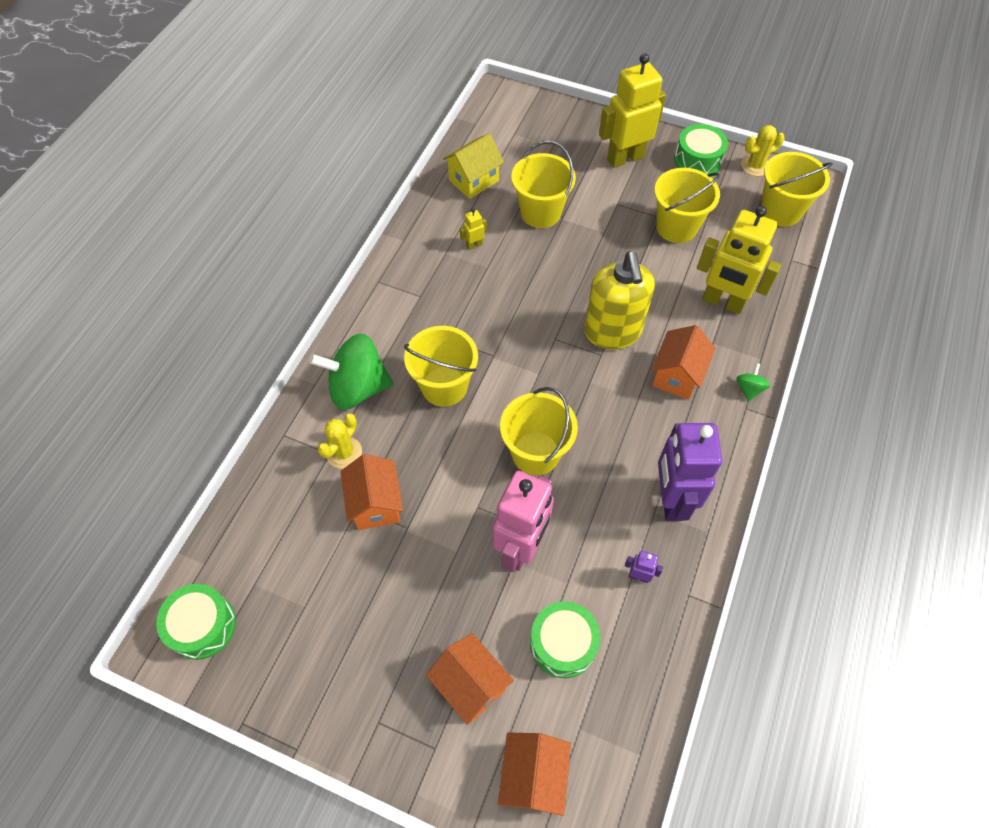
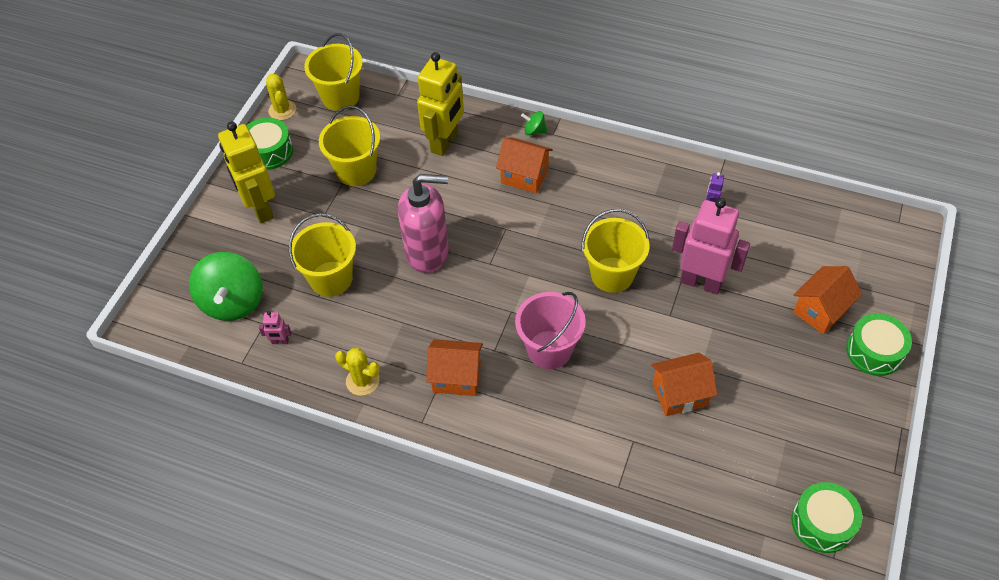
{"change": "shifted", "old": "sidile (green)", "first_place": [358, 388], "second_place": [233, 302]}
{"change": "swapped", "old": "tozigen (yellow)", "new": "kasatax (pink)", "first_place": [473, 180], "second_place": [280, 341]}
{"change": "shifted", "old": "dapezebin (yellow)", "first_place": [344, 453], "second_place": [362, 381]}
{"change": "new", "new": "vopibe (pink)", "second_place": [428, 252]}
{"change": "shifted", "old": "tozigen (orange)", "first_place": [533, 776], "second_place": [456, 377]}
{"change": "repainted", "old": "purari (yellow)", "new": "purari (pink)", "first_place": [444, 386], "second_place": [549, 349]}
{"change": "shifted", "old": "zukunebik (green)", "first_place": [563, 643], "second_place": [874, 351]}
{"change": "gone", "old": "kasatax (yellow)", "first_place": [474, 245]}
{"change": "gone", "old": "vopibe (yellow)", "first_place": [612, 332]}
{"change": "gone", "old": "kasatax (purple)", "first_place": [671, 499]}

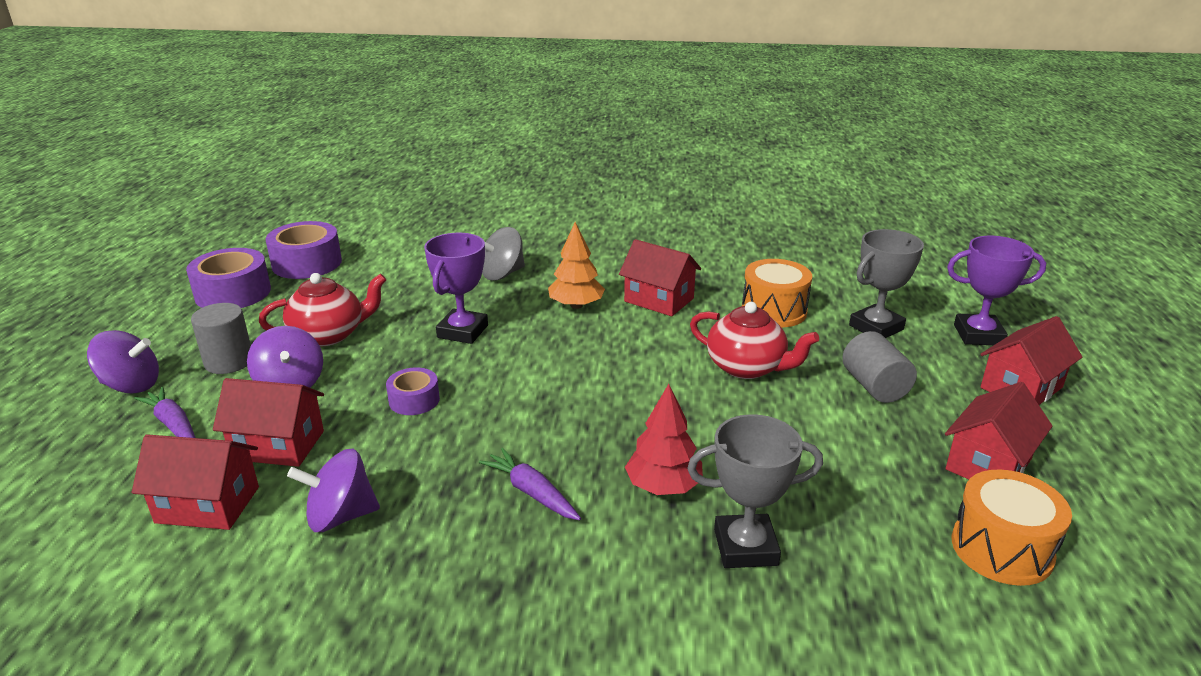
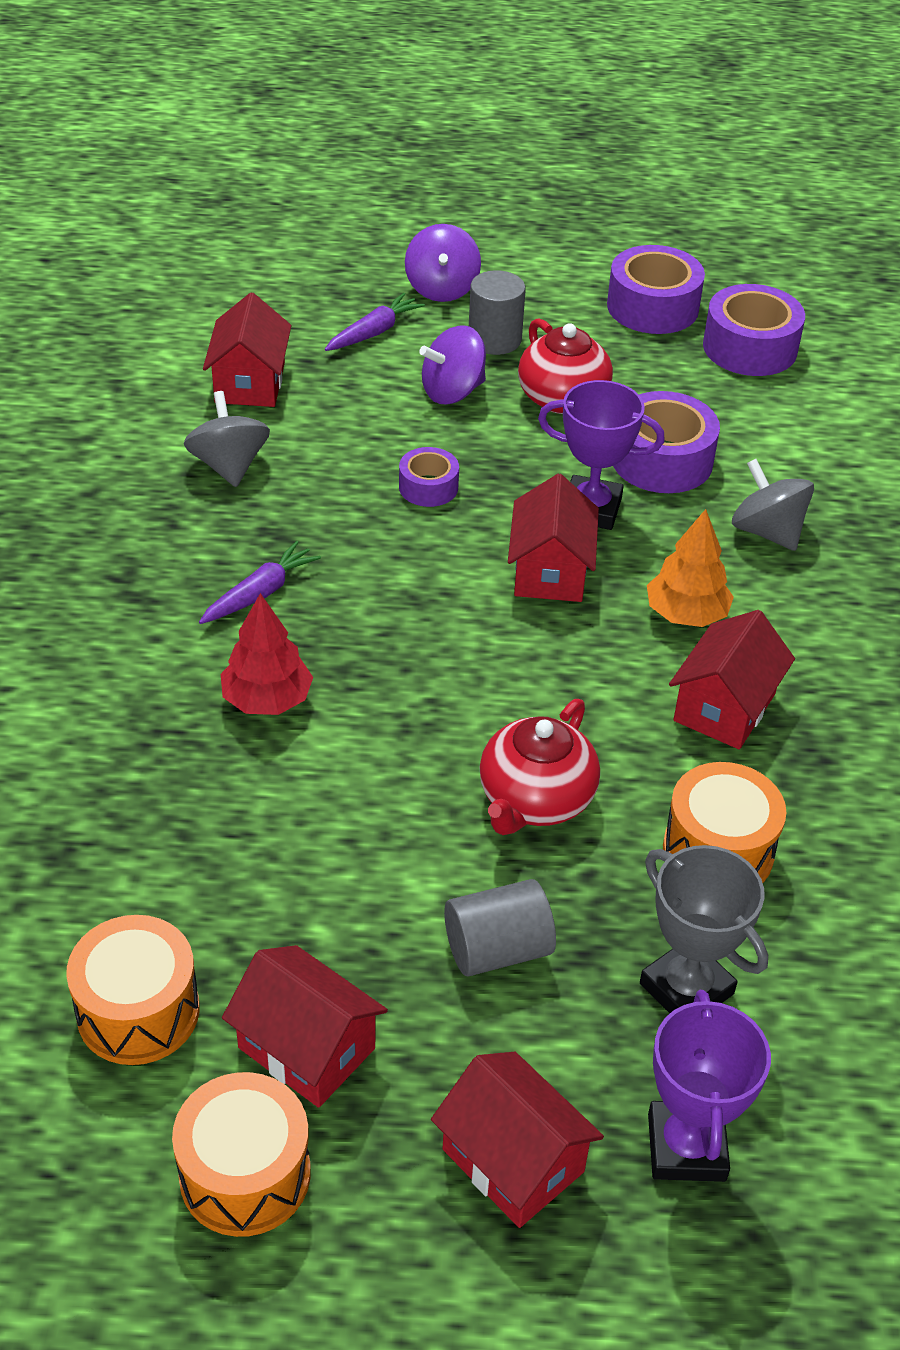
{"change": "new", "new": "zukunebik (orange)", "second_place": [245, 1174]}
{"change": "repainted", "old": "sidile (purple)", "new": "sidile (grey)", "first_place": [340, 516], "second_place": [229, 465]}
{"change": "shifted", "old": "tozigen (red)", "first_place": [278, 445], "second_place": [550, 571]}
{"change": "new", "new": "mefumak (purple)", "second_place": [661, 460]}
{"change": "gone", "old": "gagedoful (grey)", "first_place": [745, 547]}

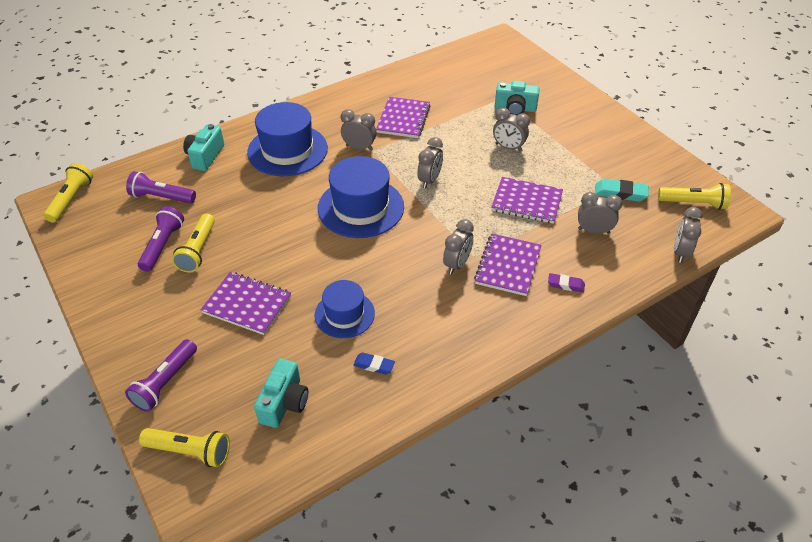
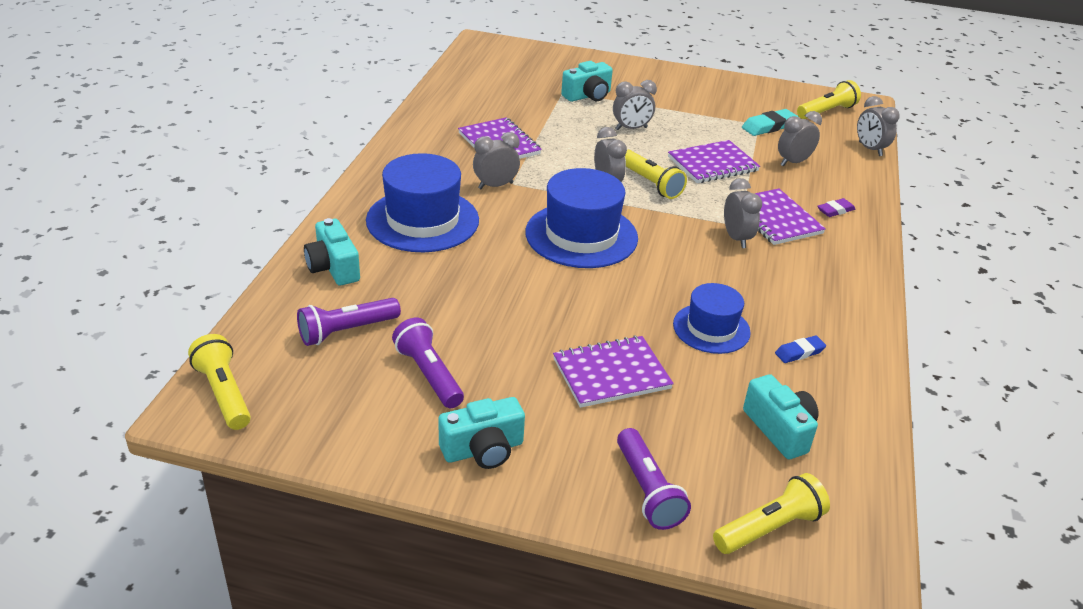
{"change": "new", "new": "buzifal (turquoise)", "second_place": [483, 450]}
{"change": "shifted", "old": "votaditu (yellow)", "first_place": [198, 250], "second_place": [650, 183]}

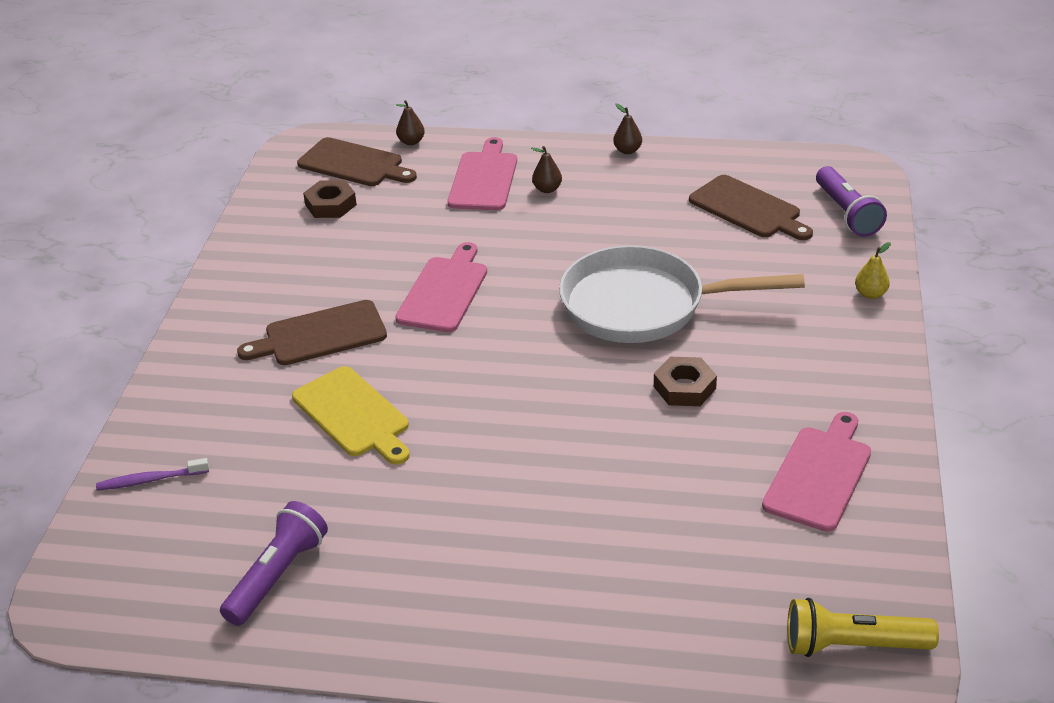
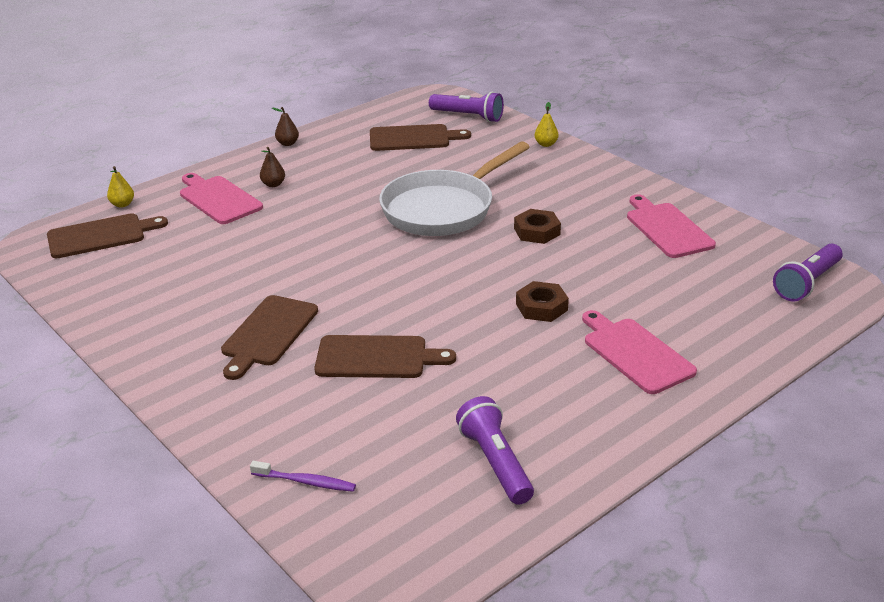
{"change": "repainted", "old": "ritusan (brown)", "new": "ritusan (yellow)", "first_place": [411, 142], "second_place": [122, 204]}
{"change": "rotated", "old": "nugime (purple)", "first_place": [150, 480], "second_place": [306, 482], "degrees": -105}
{"change": "repainted", "old": "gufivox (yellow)", "new": "gufivox (brown)", "first_place": [353, 415], "second_place": [376, 357]}
{"change": "shifted", "old": "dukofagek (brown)", "first_place": [331, 205], "second_place": [541, 307]}
{"change": "shifted", "old": "gufivox (pink)", "first_place": [444, 291], "second_place": [635, 353]}
{"change": "repainted", "old": "votaditu (yellow)", "new": "votaditu (purple)", "first_place": [852, 645], "second_place": [807, 283]}

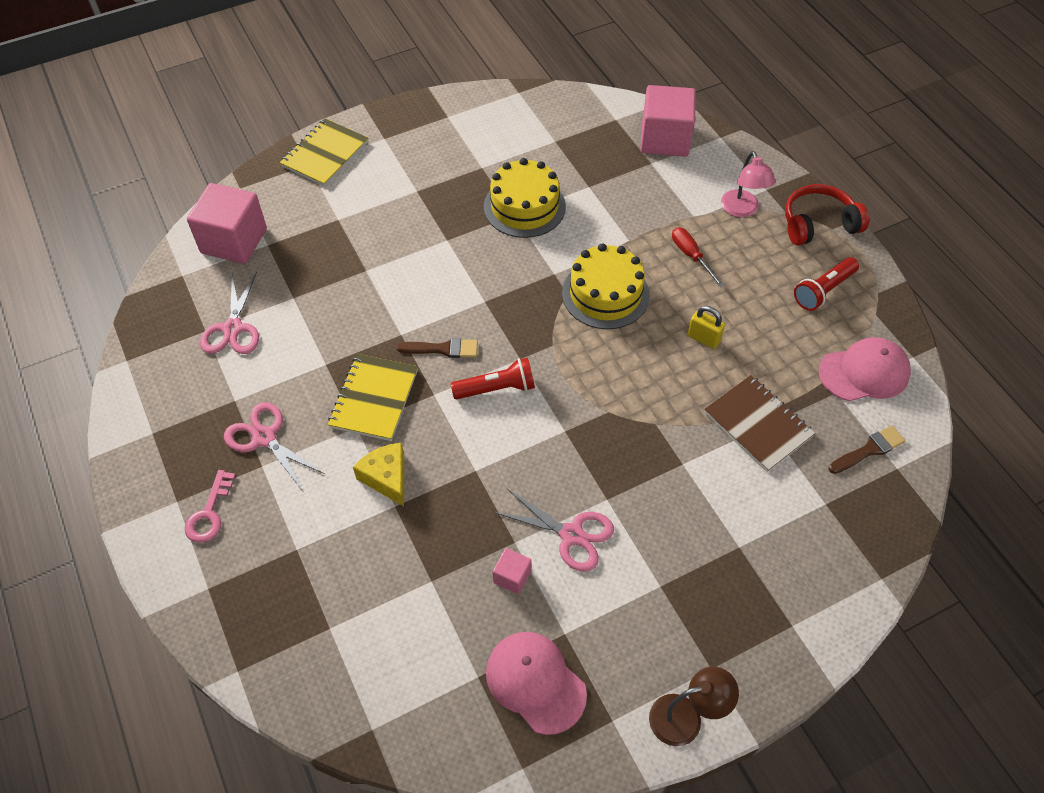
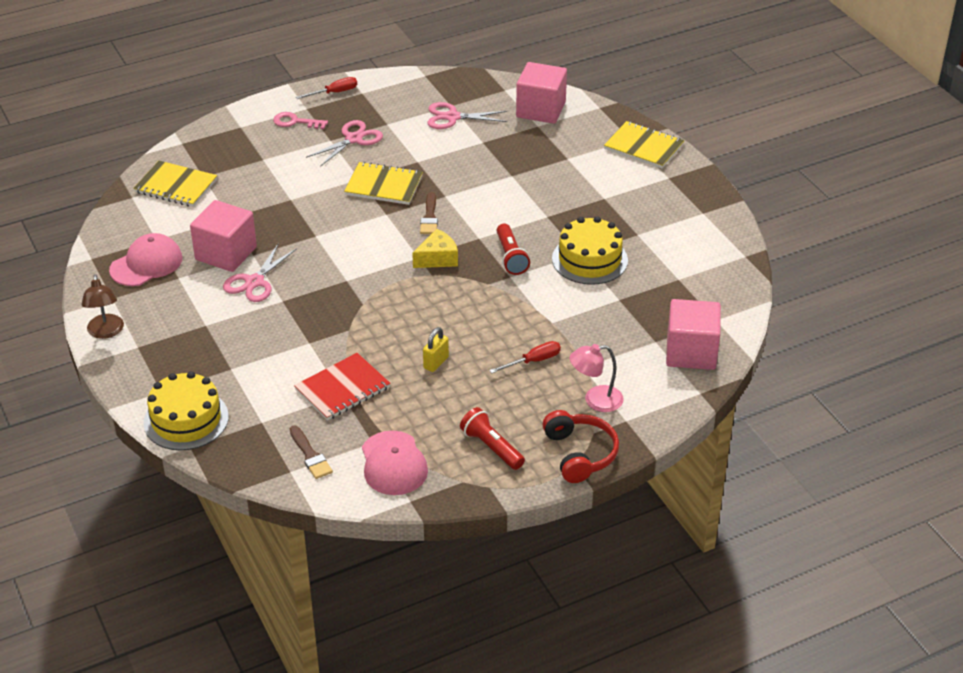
{"change": "new", "new": "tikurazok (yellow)", "second_place": [176, 186]}
{"change": "shifted", "old": "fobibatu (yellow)", "first_place": [605, 294], "second_place": [186, 419]}
{"change": "scaled", "old": "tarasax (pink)", "first_place": [512, 576], "second_place": [226, 253], "factor": 2.17}
{"change": "repainted", "old": "tikurazok (brown)", "new": "tikurazok (red)", "first_place": [757, 424], "second_place": [342, 389]}
{"change": "new", "new": "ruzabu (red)", "second_place": [334, 93]}
{"change": "shifted", "old": "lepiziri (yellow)", "first_place": [387, 477], "second_place": [437, 258]}
{"change": "shifted", "old": "votaditu (red)", "first_place": [496, 389], "second_place": [510, 257]}

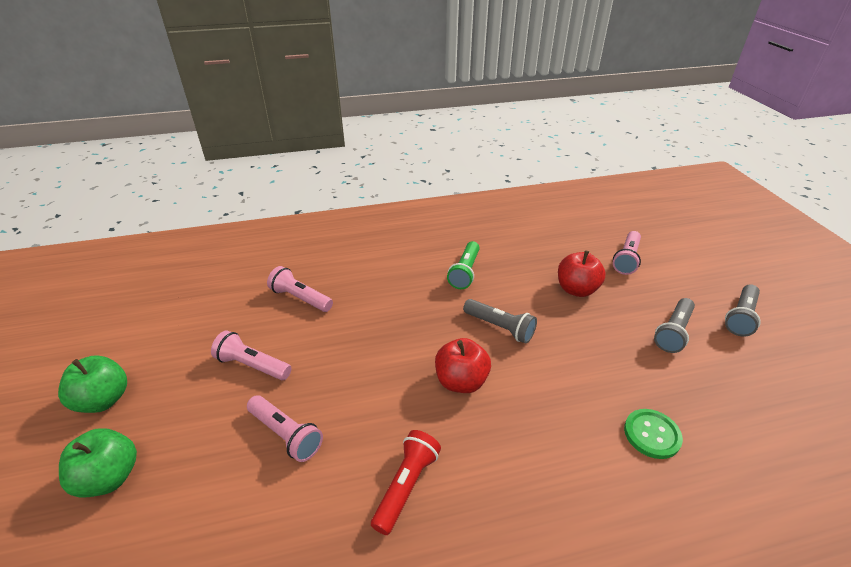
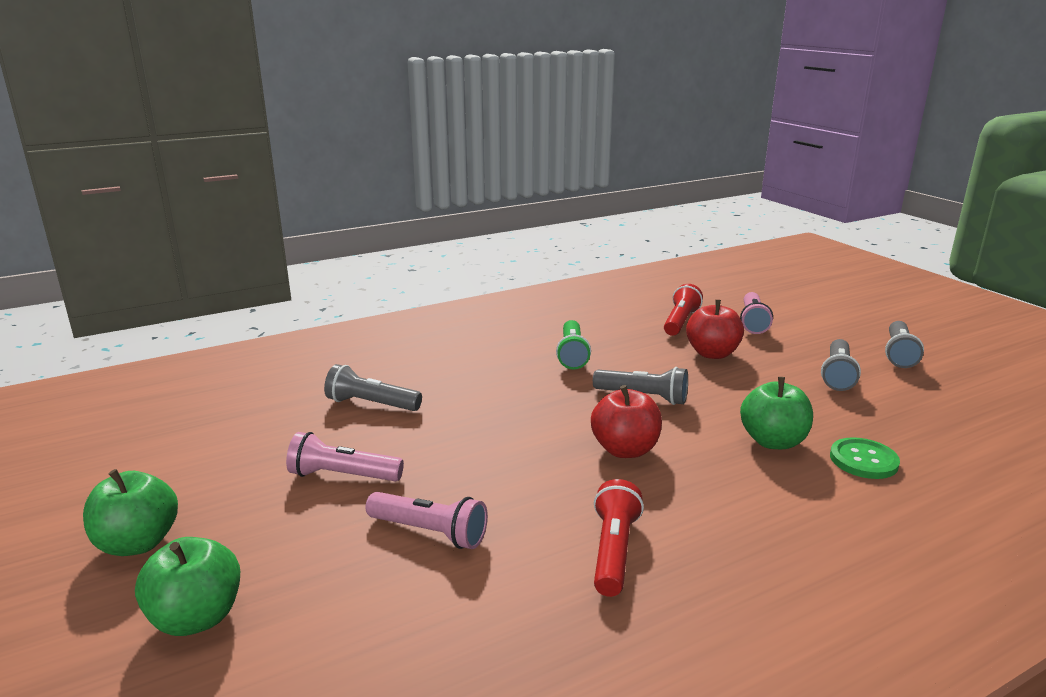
{"change": "repainted", "old": "votaditu (pink)", "new": "votaditu (grey)", "first_place": [300, 298], "second_place": [371, 404]}
{"change": "new", "new": "votaditu (red)", "second_place": [680, 322]}
{"change": "new", "new": "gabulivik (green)", "second_place": [773, 441]}

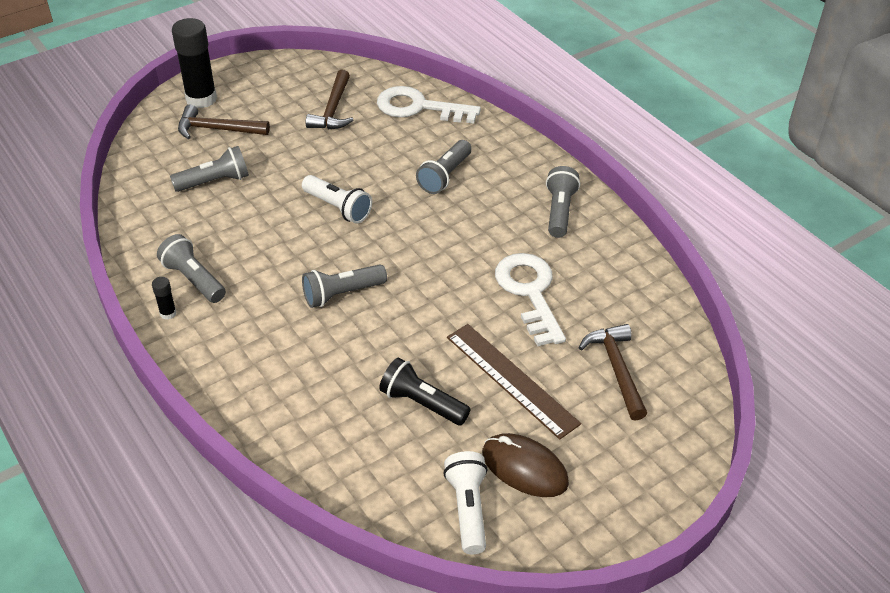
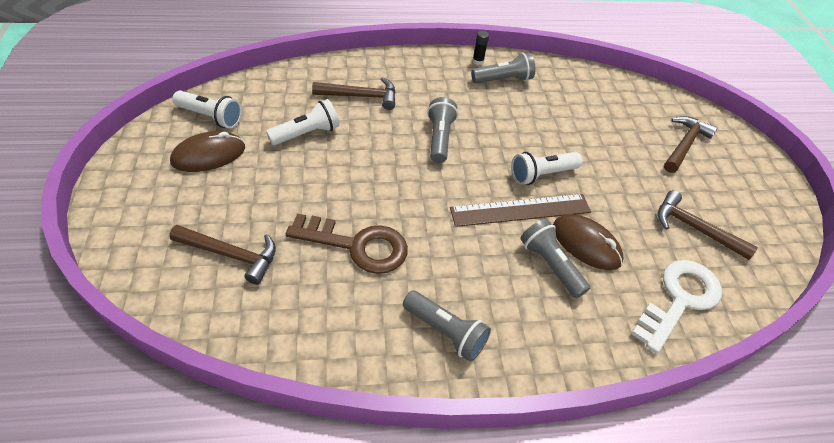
{"change": "repainted", "old": "votaditu (black)", "new": "votaditu (white)", "first_place": [422, 403], "second_place": [306, 133]}
{"change": "repainted", "old": "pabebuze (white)", "new": "pabebuze (brown)", "first_place": [529, 293], "second_place": [357, 245]}
{"change": "new", "new": "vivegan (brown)", "second_place": [361, 96]}
{"change": "shifted", "old": "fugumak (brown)", "first_place": [511, 379], "second_place": [521, 210]}
{"change": "new", "new": "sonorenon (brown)", "second_place": [586, 244]}
{"change": "gone", "old": "votaditu (grey)", "first_place": [214, 181]}
{"change": "gone", "old": "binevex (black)", "first_place": [201, 99]}

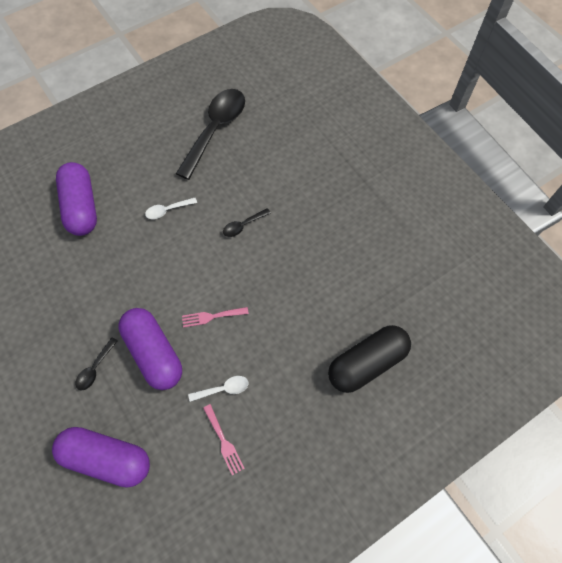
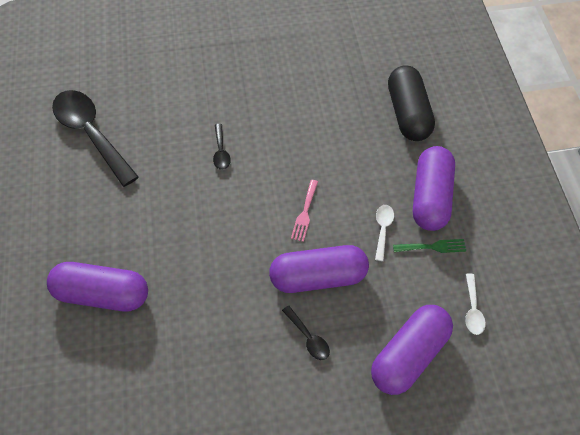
{"change": "repainted", "old": "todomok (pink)", "new": "todomok (green)", "first_place": [224, 442], "second_place": [433, 247]}
{"change": "new", "new": "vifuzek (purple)", "second_place": [430, 197]}
{"change": "shifted", "old": "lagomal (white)", "first_place": [167, 210], "second_place": [472, 309]}

